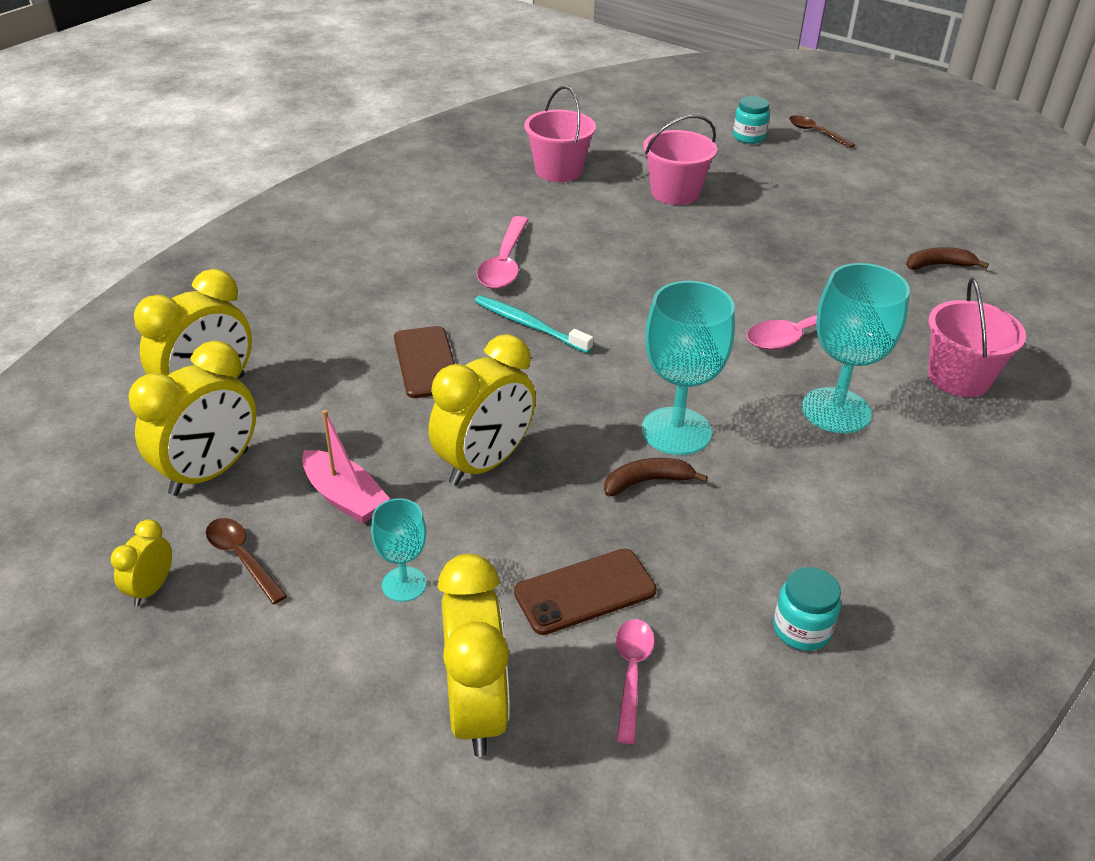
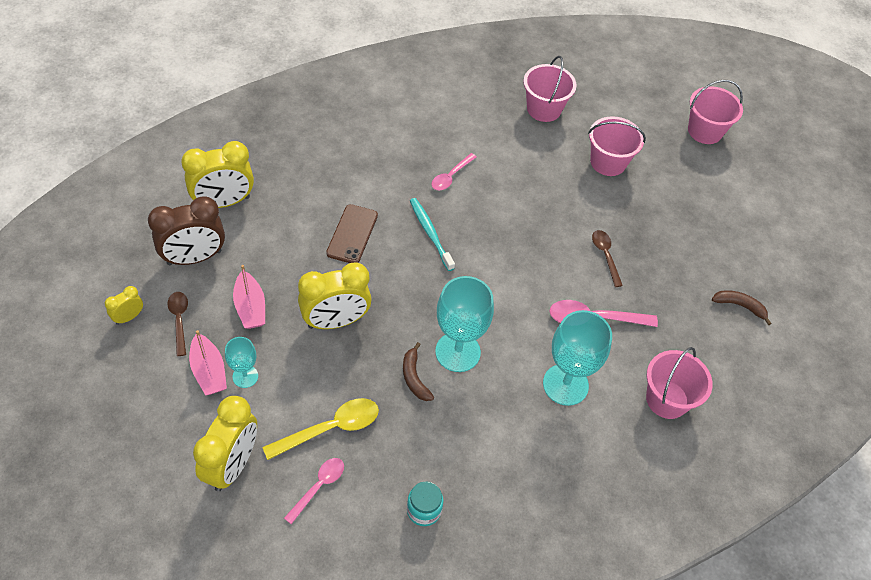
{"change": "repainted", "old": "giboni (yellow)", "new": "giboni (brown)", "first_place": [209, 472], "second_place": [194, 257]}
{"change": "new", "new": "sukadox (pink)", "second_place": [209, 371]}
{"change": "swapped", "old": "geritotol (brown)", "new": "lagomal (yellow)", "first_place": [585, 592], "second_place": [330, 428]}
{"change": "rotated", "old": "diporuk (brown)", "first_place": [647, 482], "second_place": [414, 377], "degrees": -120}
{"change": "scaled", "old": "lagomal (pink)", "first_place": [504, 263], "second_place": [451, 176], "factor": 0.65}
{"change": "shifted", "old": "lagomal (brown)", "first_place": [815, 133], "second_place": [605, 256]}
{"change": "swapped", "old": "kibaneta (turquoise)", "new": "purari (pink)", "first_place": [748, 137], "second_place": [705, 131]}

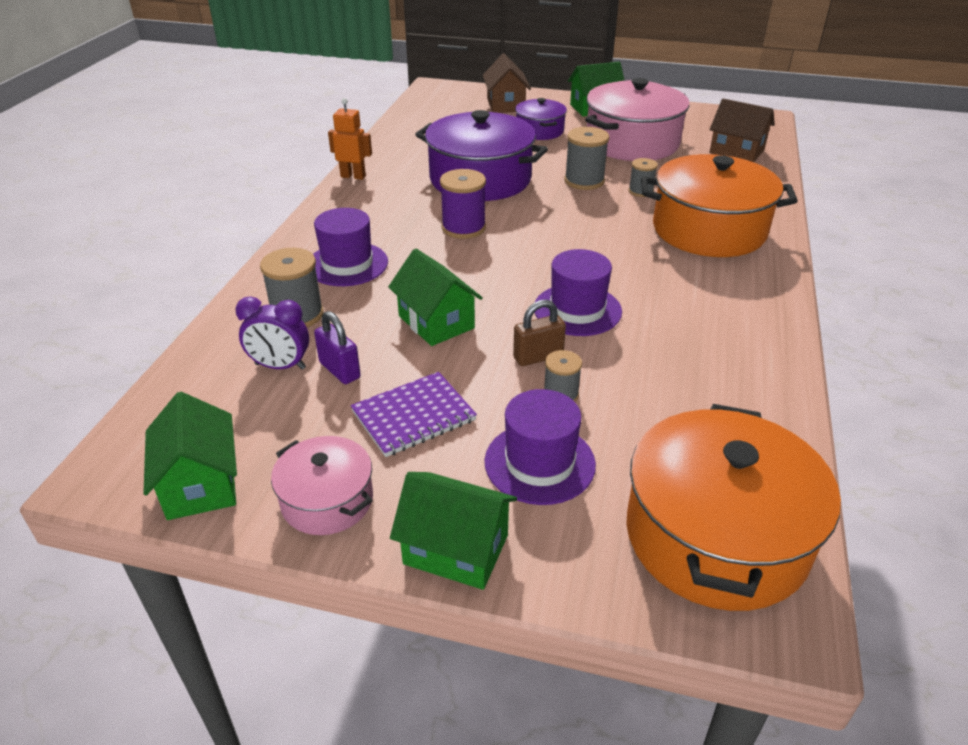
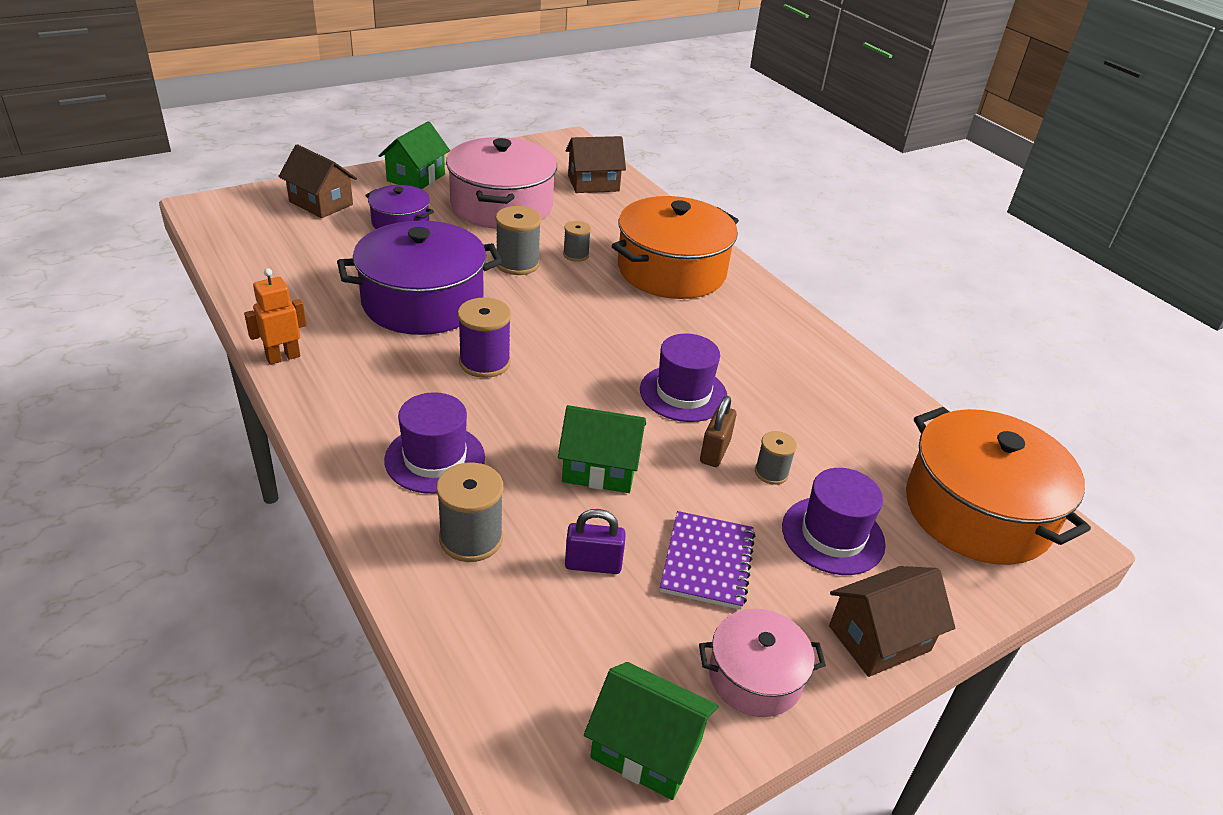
{"change": "repainted", "old": "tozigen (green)", "new": "tozigen (brown)", "first_place": [456, 549], "second_place": [879, 638]}
{"change": "gone", "old": "giboni (purple)", "first_place": [280, 366]}

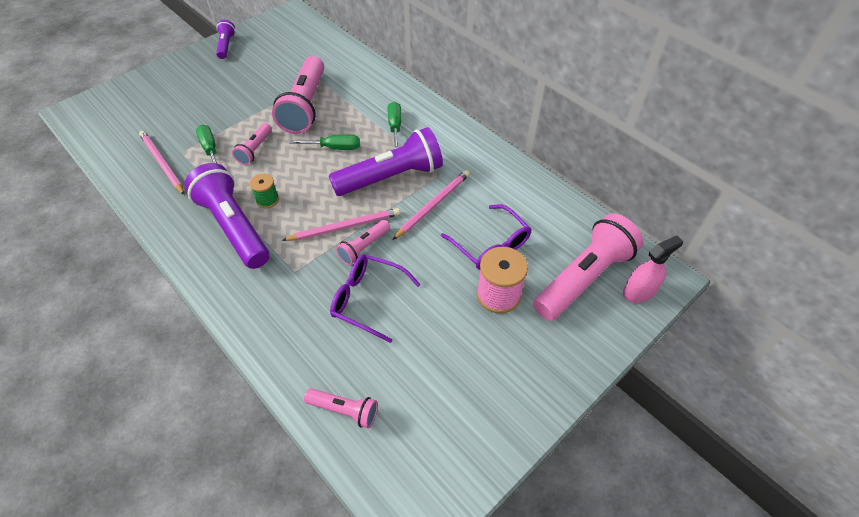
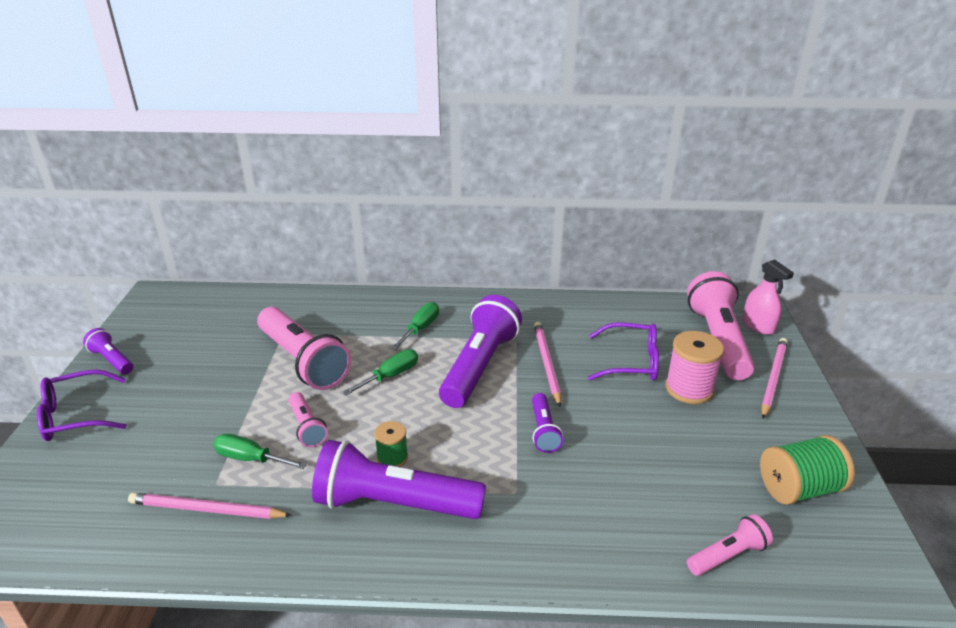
{"change": "shifted", "old": "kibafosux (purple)", "first_place": [367, 299], "second_place": [75, 416]}
{"change": "rotated", "old": "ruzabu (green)", "first_place": [395, 126], "second_place": [420, 328], "degrees": 75}
{"change": "repainted", "old": "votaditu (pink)", "new": "votaditu (purple)", "first_place": [364, 247], "second_place": [543, 430]}
{"change": "rotated", "old": "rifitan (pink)", "first_place": [639, 291], "second_place": [758, 326], "degrees": 135}
{"change": "new", "new": "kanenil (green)", "second_place": [799, 488]}
{"change": "shifted", "old": "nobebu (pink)", "first_place": [345, 227], "second_place": [773, 378]}

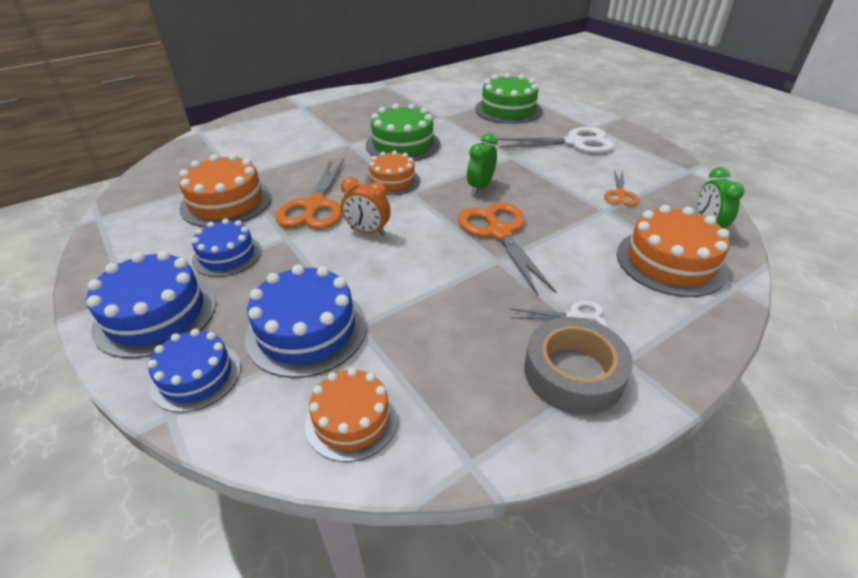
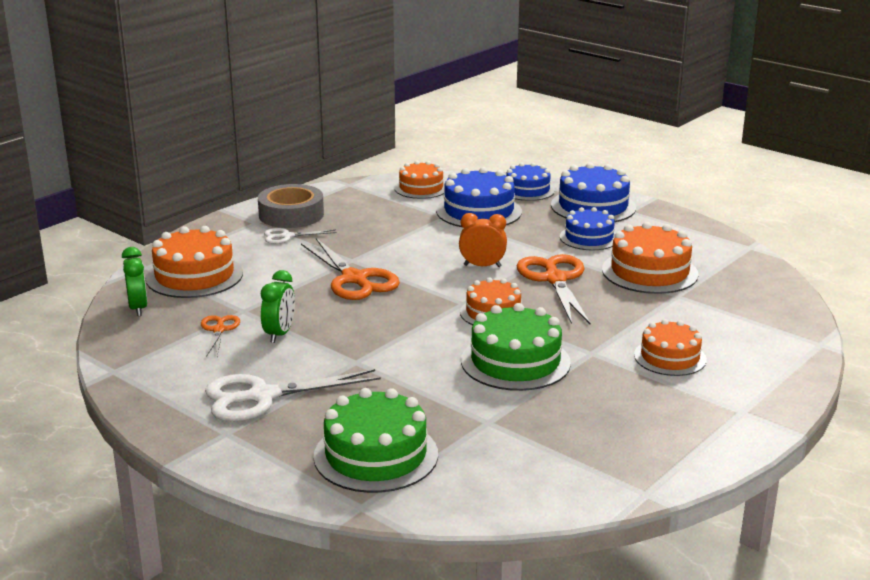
{"change": "shifted", "old": "giboni (green)", "first_place": [480, 187], "second_place": [279, 334]}
{"change": "new", "new": "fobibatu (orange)", "second_place": [670, 357]}

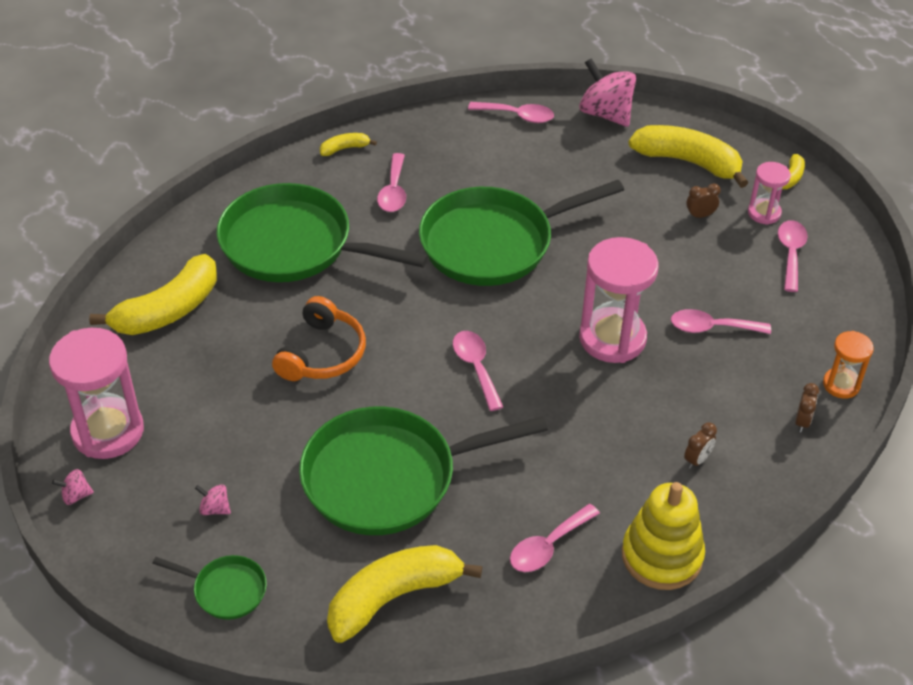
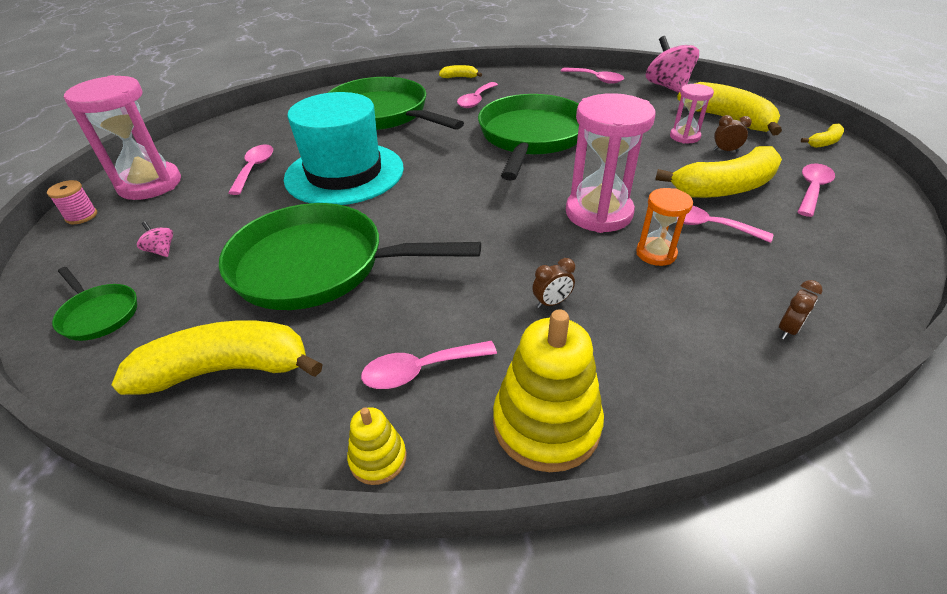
{"change": "swapped", "old": "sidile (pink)", "new": "kanenil (pink)", "first_place": [76, 495], "second_place": [81, 216]}
{"change": "shifted", "old": "lagomal (pink)", "first_place": [476, 367], "second_place": [254, 169]}
{"change": "swapped", "old": "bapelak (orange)", "new": "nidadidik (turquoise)", "first_place": [322, 354], "second_place": [344, 173]}
{"change": "new", "new": "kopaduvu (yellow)", "second_place": [378, 458]}
{"change": "rotated", "old": "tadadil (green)", "first_place": [493, 243], "second_place": [531, 137], "degrees": 105}
{"change": "shifted", "old": "giboni (brown)", "first_place": [697, 460], "second_place": [551, 303]}
{"change": "shifted", "old": "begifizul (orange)", "first_place": [841, 384], "second_place": [656, 253]}
{"change": "shifted", "old": "diporuk (yellow)", "first_place": [168, 310], "second_place": [725, 188]}
{"change": "shifted", "old": "begifizul (pink)", "first_place": [764, 213], "second_place": [684, 137]}

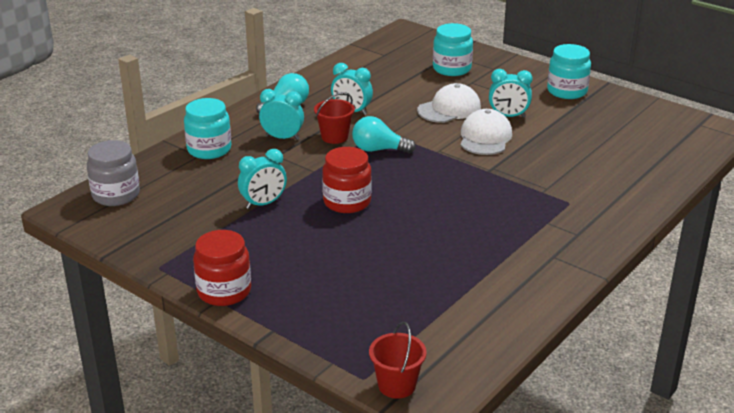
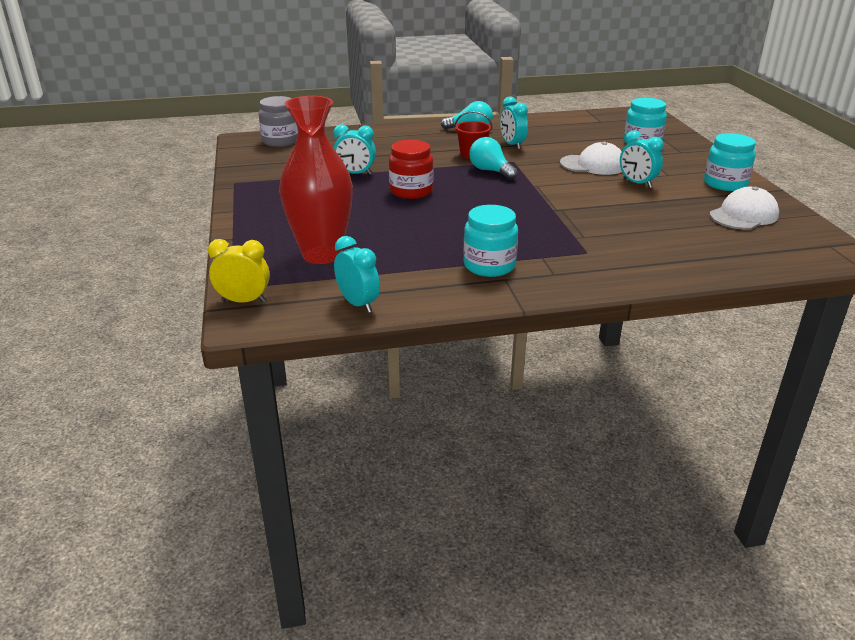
{"change": "swapped", "old": "purari (red)", "new": "giboni (yellow)", "first_place": [396, 385], "second_place": [243, 301]}
{"change": "new", "new": "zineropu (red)", "second_place": [321, 254]}
{"change": "shifted", "old": "giboni (turquoise)", "first_place": [282, 138], "second_place": [358, 304]}
{"change": "shifted", "old": "kibaneta (turquoise)", "first_place": [209, 149], "second_place": [489, 266]}
{"change": "shifted", "old": "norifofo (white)", "first_place": [485, 137], "second_place": [743, 215]}
{"change": "gone", "old": "kibaneta (red)", "first_place": [224, 291]}

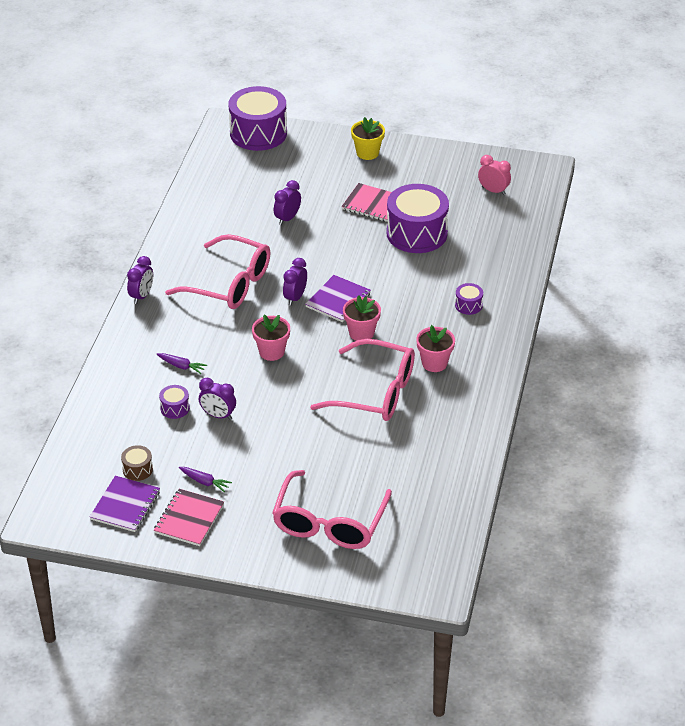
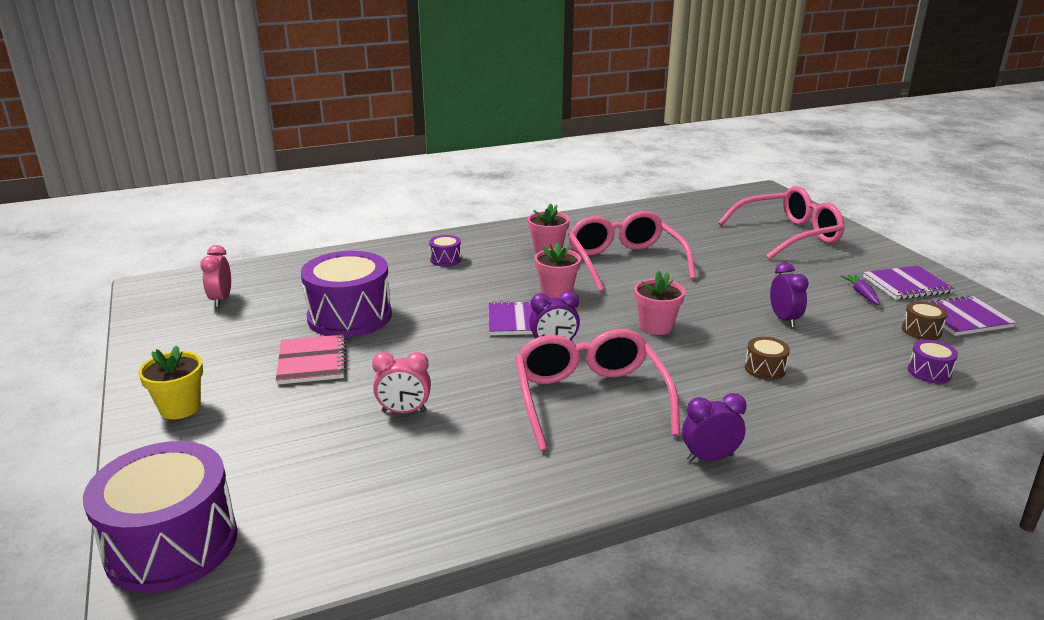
{"change": "repainted", "old": "giboni (purple)", "new": "giboni (pink)", "first_place": [287, 218], "second_place": [404, 411]}
{"change": "swapped", "old": "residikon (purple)", "new": "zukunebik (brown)", "first_place": [181, 366], "second_place": [765, 369]}
{"change": "repainted", "old": "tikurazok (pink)", "new": "tikurazok (purple)", "first_place": [189, 519], "second_place": [906, 285]}
{"change": "shifted", "old": "zukunebik (purple)", "first_place": [175, 408], "second_place": [929, 372]}

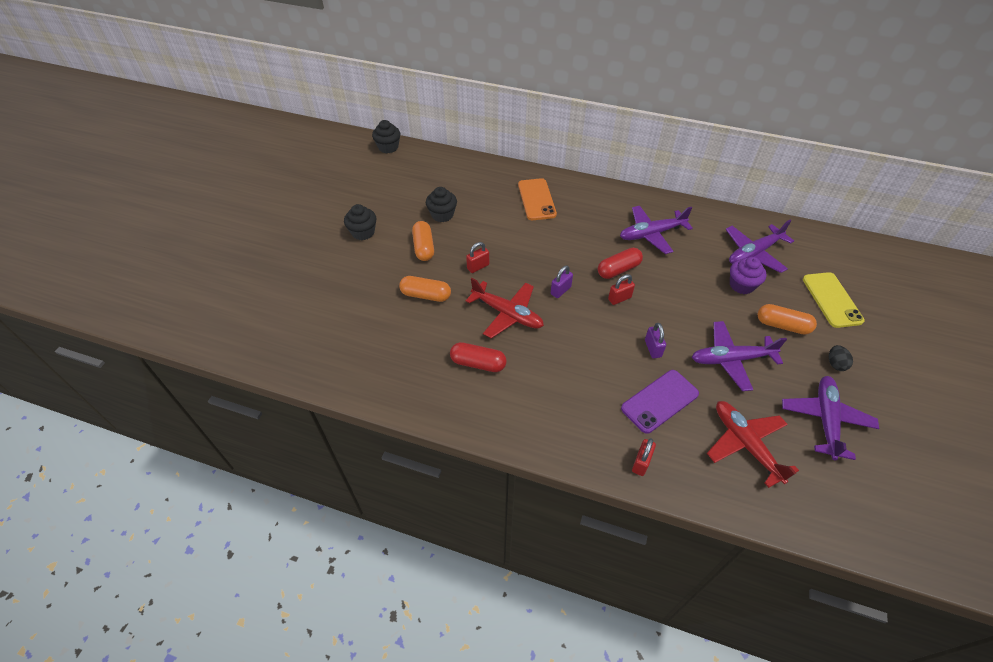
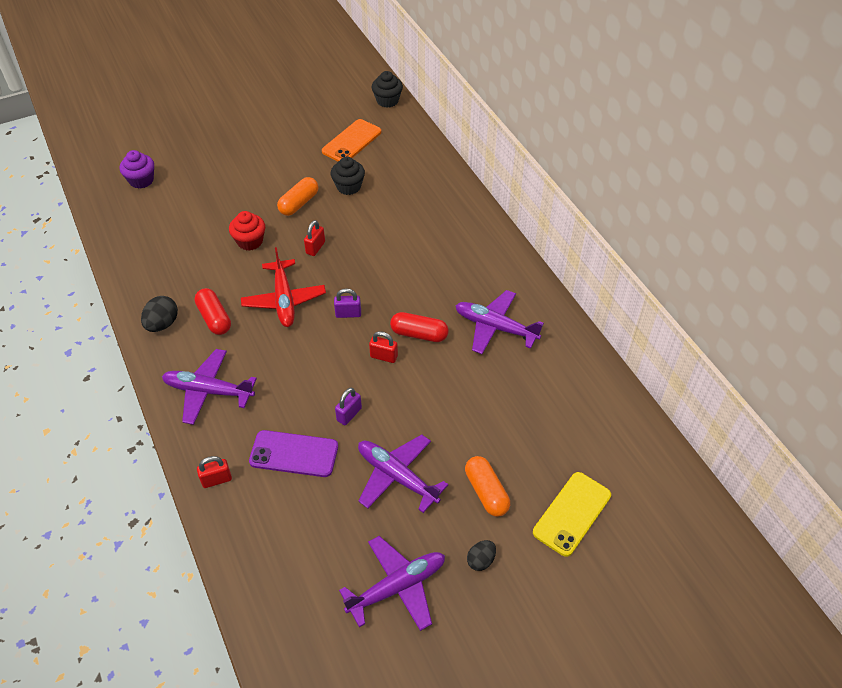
{"change": "shifted", "old": "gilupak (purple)", "first_place": [741, 285], "second_place": [141, 180]}
{"change": "new", "new": "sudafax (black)", "second_place": [162, 324]}
{"change": "shifted", "old": "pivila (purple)", "first_place": [753, 253], "second_place": [208, 391]}
{"change": "swapped", "old": "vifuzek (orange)", "new": "gilupak (red)", "first_place": [426, 295], "second_place": [250, 241]}
{"change": "rotated", "old": "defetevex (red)", "first_place": [478, 267], "second_place": [315, 248], "degrees": -75}
{"change": "shifted", "old": "geritotol (orange)", "first_place": [536, 199], "second_place": [352, 142]}
{"change": "gone", "old": "gilupak (black)", "first_place": [363, 232]}
{"change": "gone", "old": "pivila (red)", "first_place": [745, 444]}

